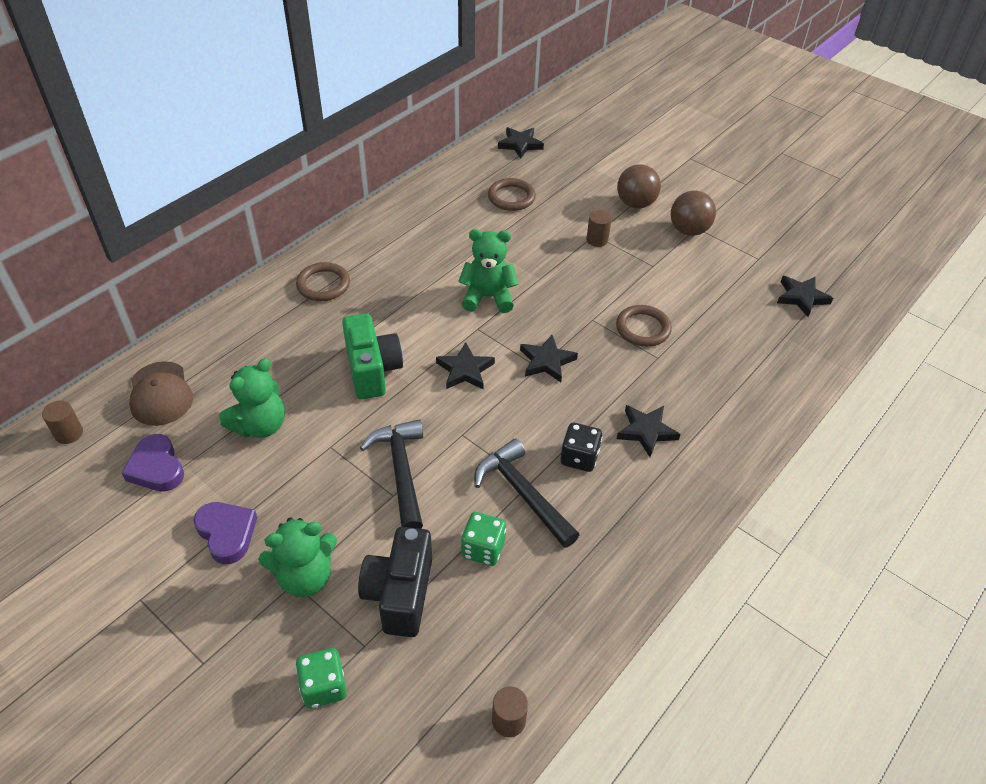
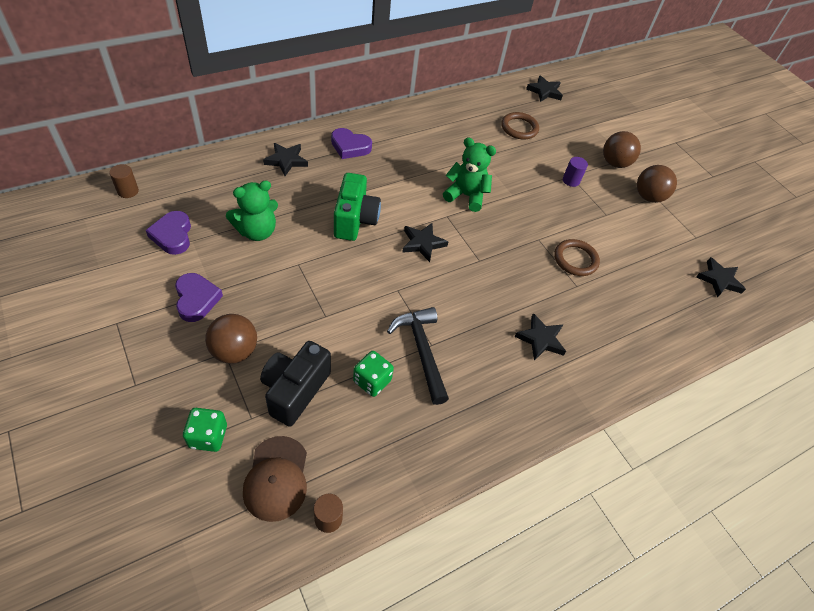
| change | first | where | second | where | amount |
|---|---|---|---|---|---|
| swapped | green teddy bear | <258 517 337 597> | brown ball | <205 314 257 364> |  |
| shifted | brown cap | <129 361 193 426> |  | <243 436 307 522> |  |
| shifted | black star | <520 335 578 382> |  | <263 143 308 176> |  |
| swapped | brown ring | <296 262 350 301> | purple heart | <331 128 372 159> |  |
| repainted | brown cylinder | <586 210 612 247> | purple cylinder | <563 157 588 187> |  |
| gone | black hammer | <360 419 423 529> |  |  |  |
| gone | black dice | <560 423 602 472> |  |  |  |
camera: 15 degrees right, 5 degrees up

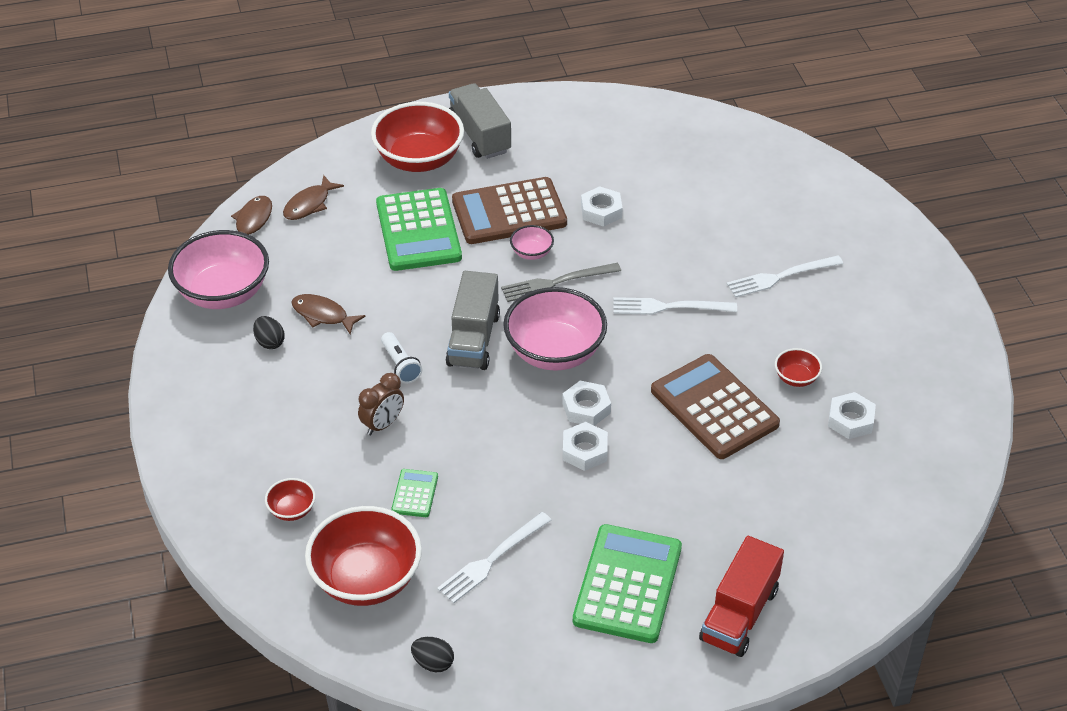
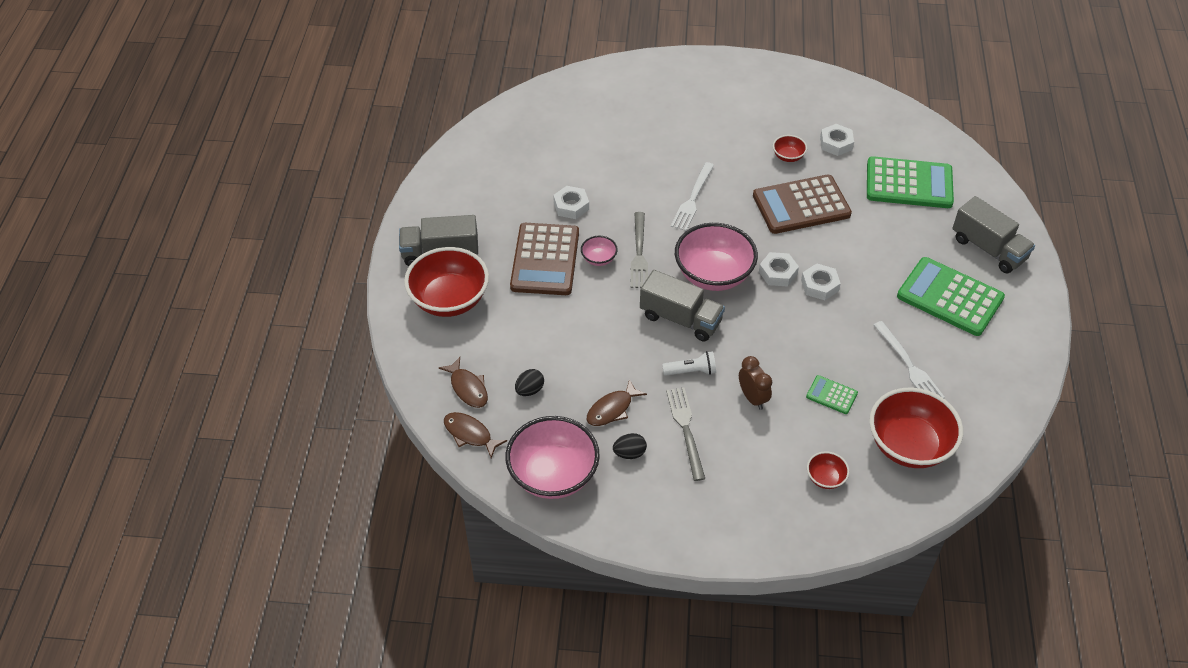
| change | first | where | second | where | amount |
|---|---|---|---|---|---|
| shifted | black egg | <411 637 454 672> |  | <515 369 544 396> |  |
| new |  |  | grey fork | <666 387 705 481> |  |
| shifted | green calculator | <376 188 462 271> |  | <867 156 954 208> |  |
| repainted | red truck | <699 536 784 657> | grey truck | <952 196 1035 273> |  |
| gone | white fork | <727 256 843 298> |  |  |  |
camera: 70 degrees left, 5 degrees up

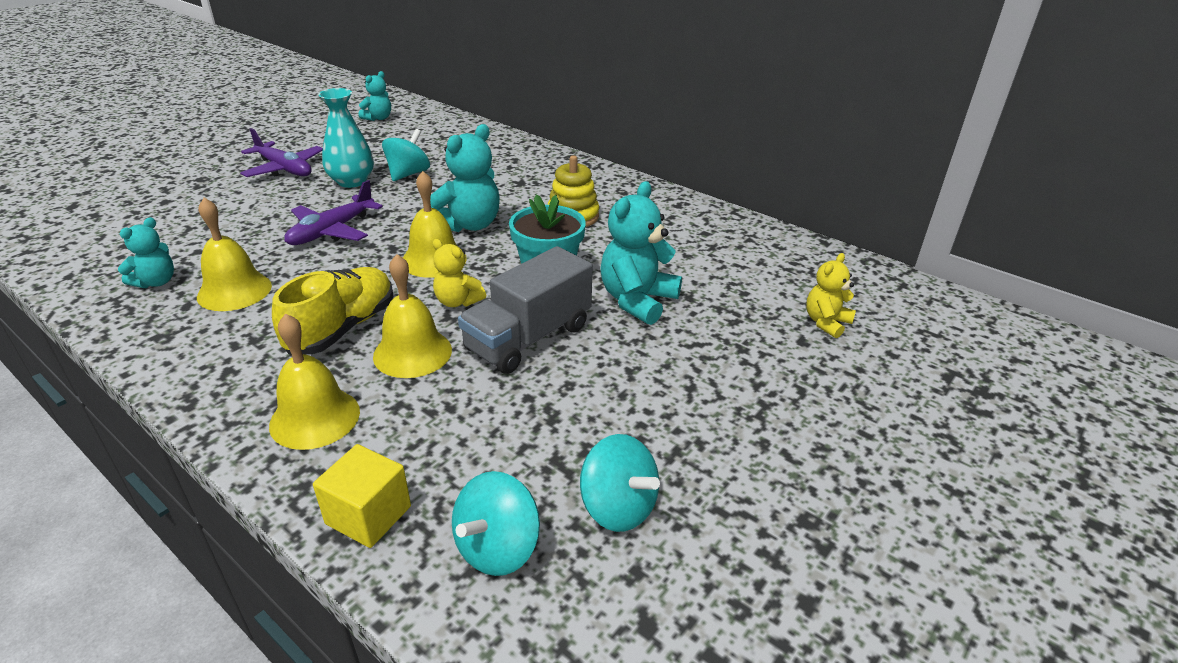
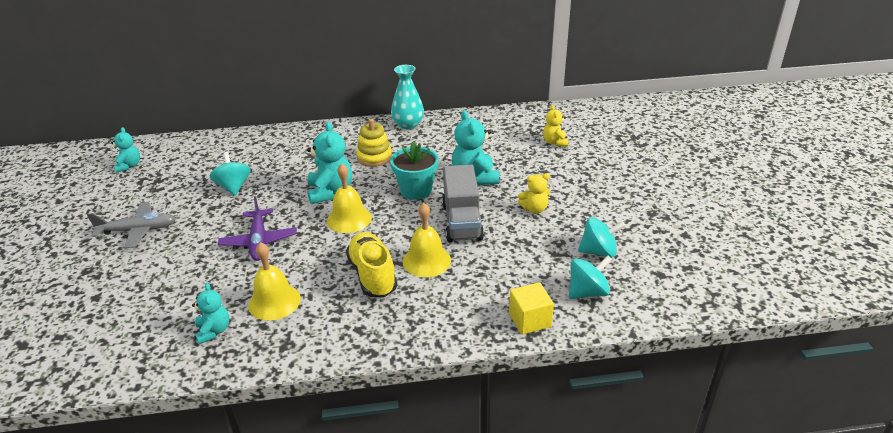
| change | first | where | second | where | amount |
|---|---|---|---|---|---|
| repainted | purple plane | <240 128 323 177> | grey plane | <87 202 176 248> |  |
| shifted | turquoise vase | <318 88 374 188> |  | <391 65 424 129> |  |
| shifted | yellow teddy bear | <433 239 486 307> |  | <518 173 550 213> |  |
| rotated | turquoise spinning top | <452 471 540 576> |  | <569 255 612 299> | 105 degrees counterclockwise |
| gone | yellow bell | <269 313 360 450> |  |  |  |
camera: 45 degrees left, 0 degrees up

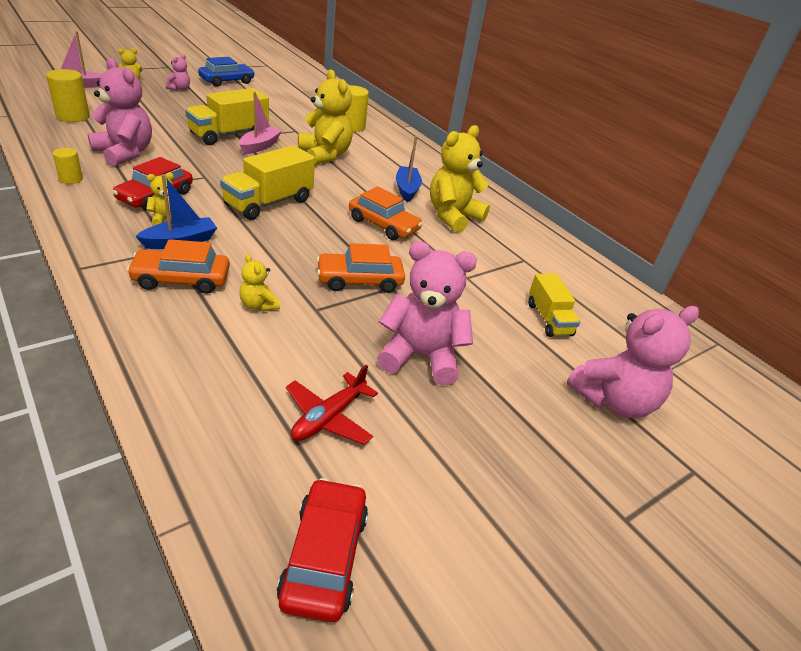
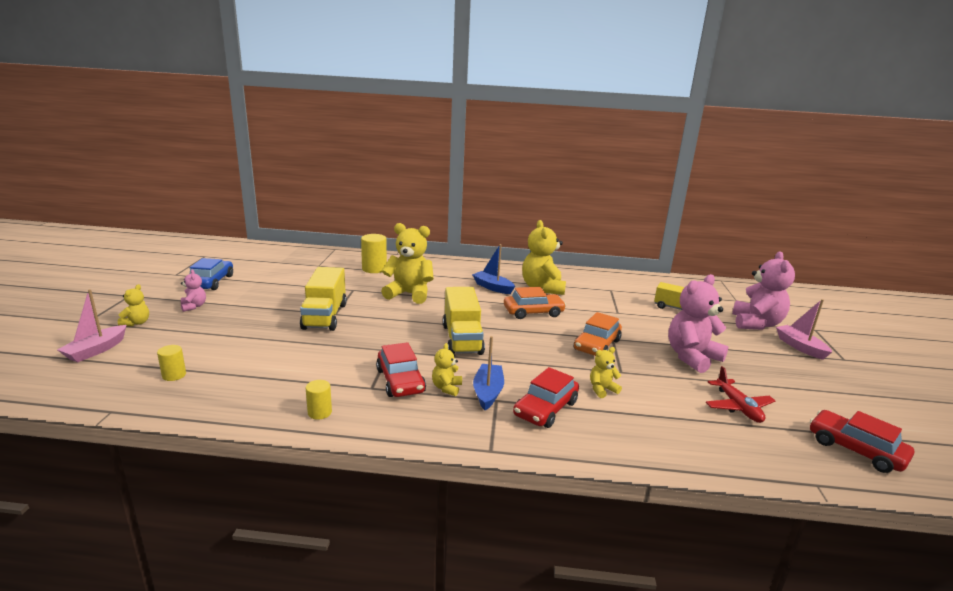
| change | first | where | second | where | amount |
|---|---|---|---|---|---|
| scaled | yellow cylinder | <46 69 90 122> |  | <157 345 186 381> | x0.59 |
| repainted | orange car | <127 239 230 294> | red car | <513 367 579 428> |  |
| rotated | yellow teddy bear | <240 254 280 311> |  | <590 347 622 398> | 150 degrees clockwise |
| shifted | pink boat | <239 92 282 154> |  | <776 299 832 360> |  |
| gone | pink teddy bear | <88 58 152 167> |  |  |  |
camera: 45 degrees left, 15 degrees down

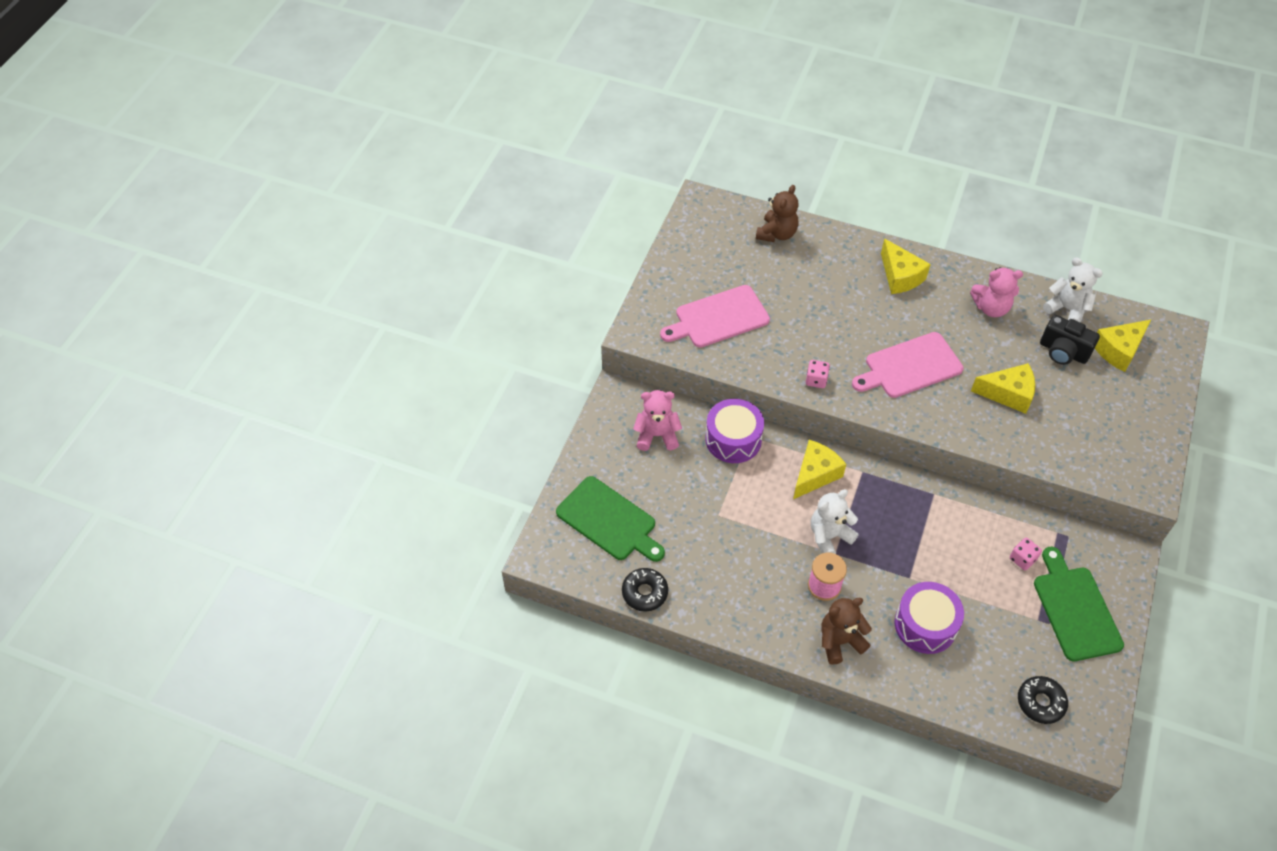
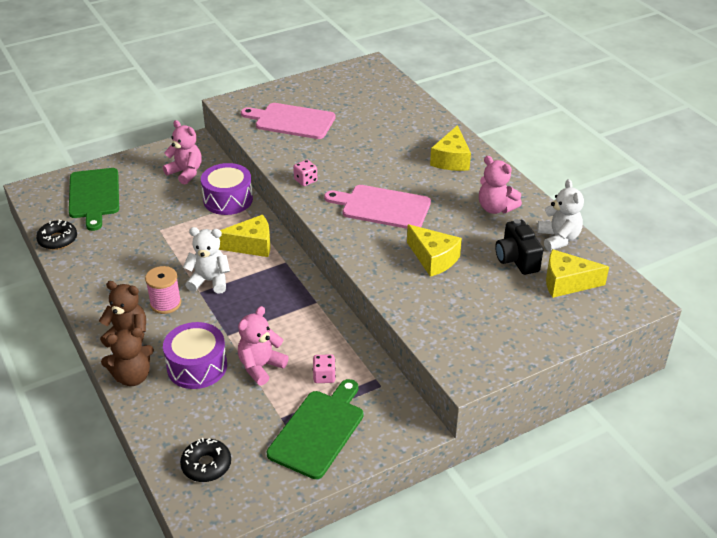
| change | first | where | second | where | amount |
|---|---|---|---|---|---|
| shifted | brown teddy bear | <756 185 799 242> |  | <101 327 154 386> |  |
| new |  |  | pink teddy bear | <238 306 289 386> |  |
camera: 40 degrees right, 15 degrees down

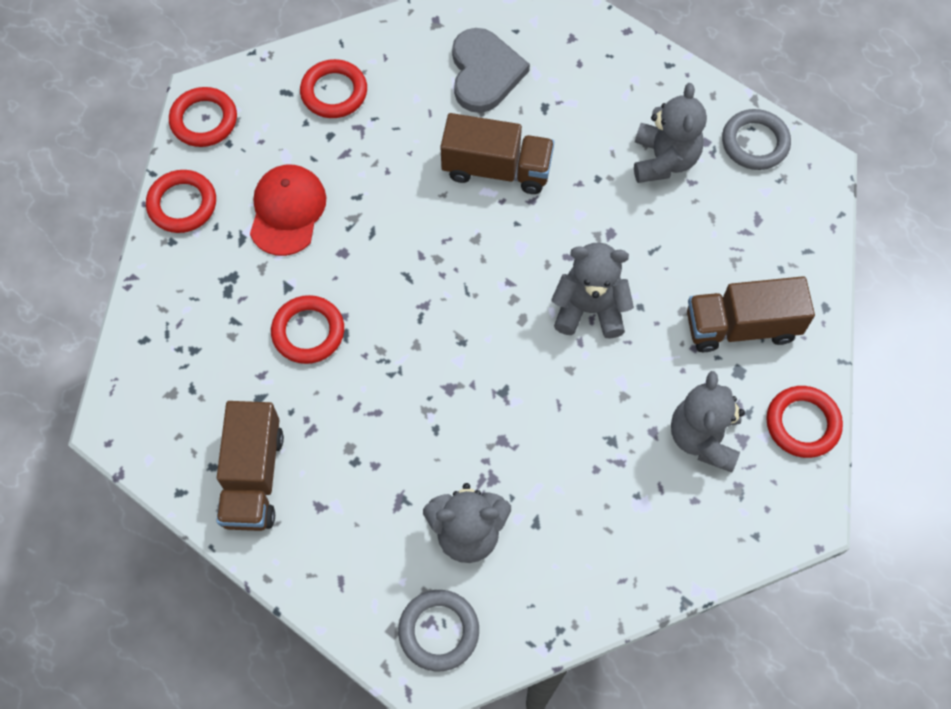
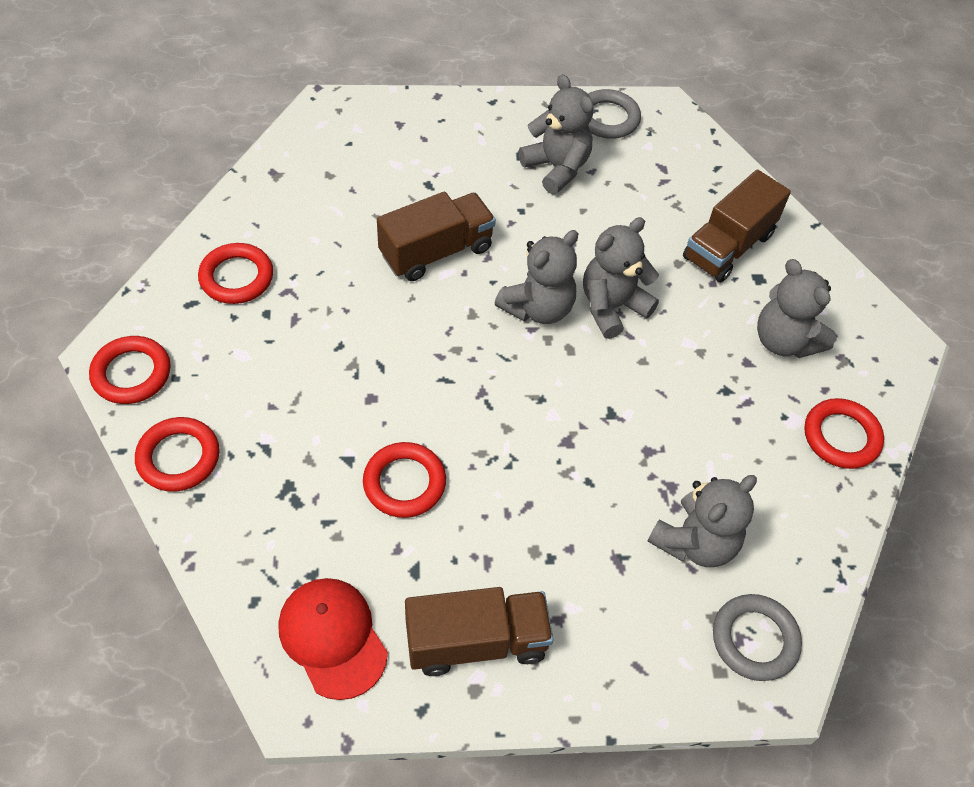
| change | first | where | second | where | amount |
|---|---|---|---|---|---|
| shifted | red cap | <250 165 326 256> |  | <278 578 388 700> |  |
| rotated | brown truck | <216 401 284 531> |  | <405 587 553 676> | 60 degrees counterclockwise |
| new |  |  | grey teddy bear | <495 230 579 324> |  |
| shifted | red ring | <766 386 843 458> |  | <804 398 884 469> |  |
| gone | grey heart | <452 28 530 113> |  |  |  |
camera: 45 degrees left, 10 degrees down

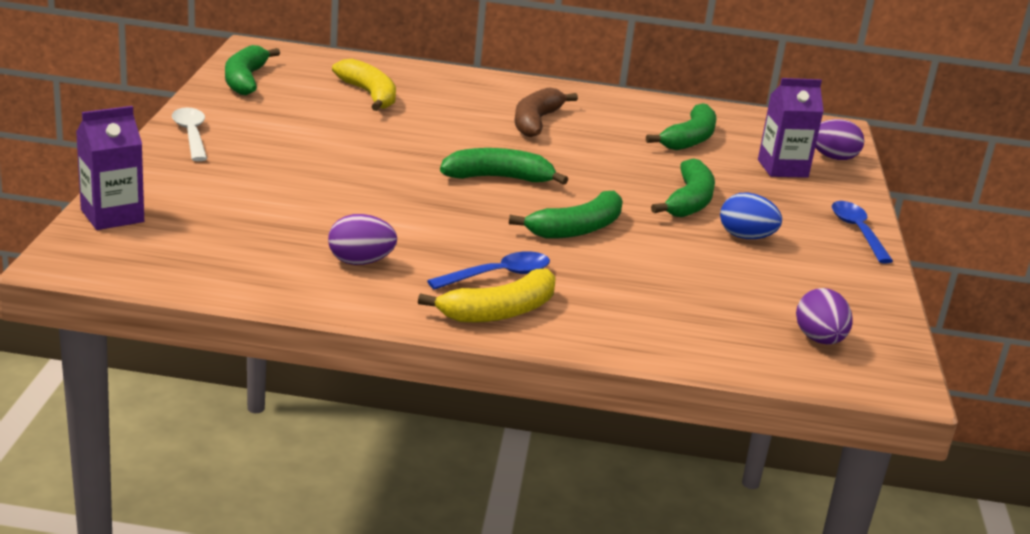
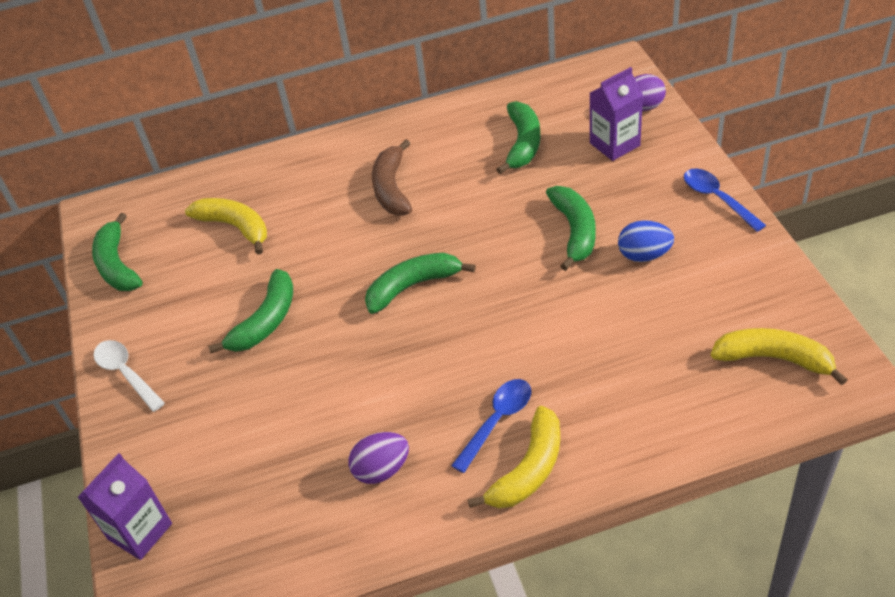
| change | first | where | second | where | amount |
|---|---|---|---|---|---|
| shifted | green banana | <509 191 623 239> |  | <208 269 293 353> |  |
| swapped | purple egg | <796 288 853 345> | yellow banana | <711 328 848 386> |  |
camera: 15 degrees left, 20 degrees up

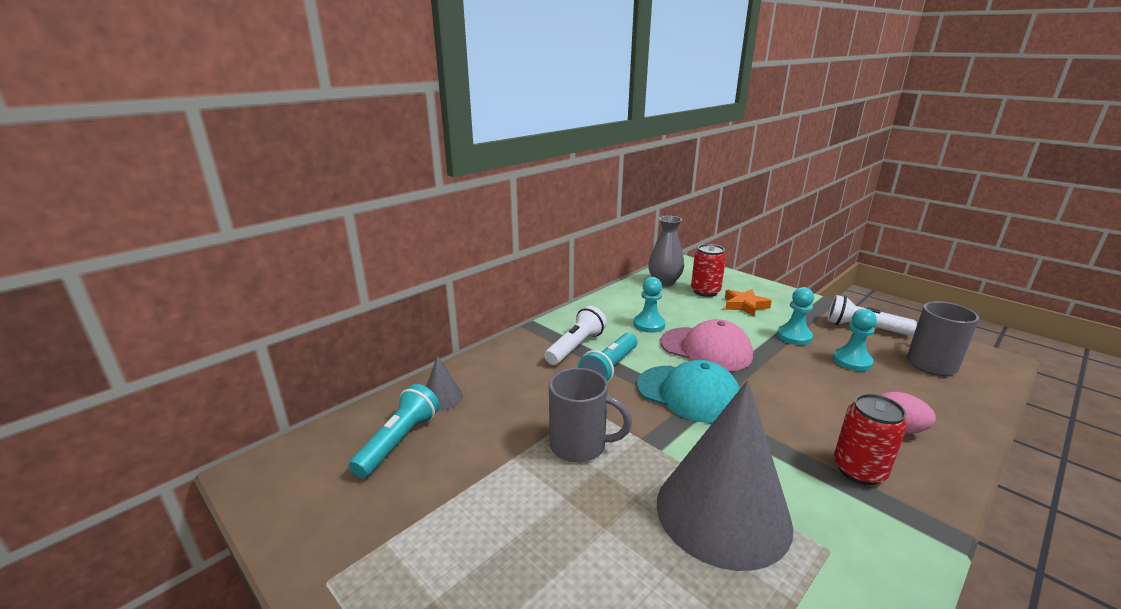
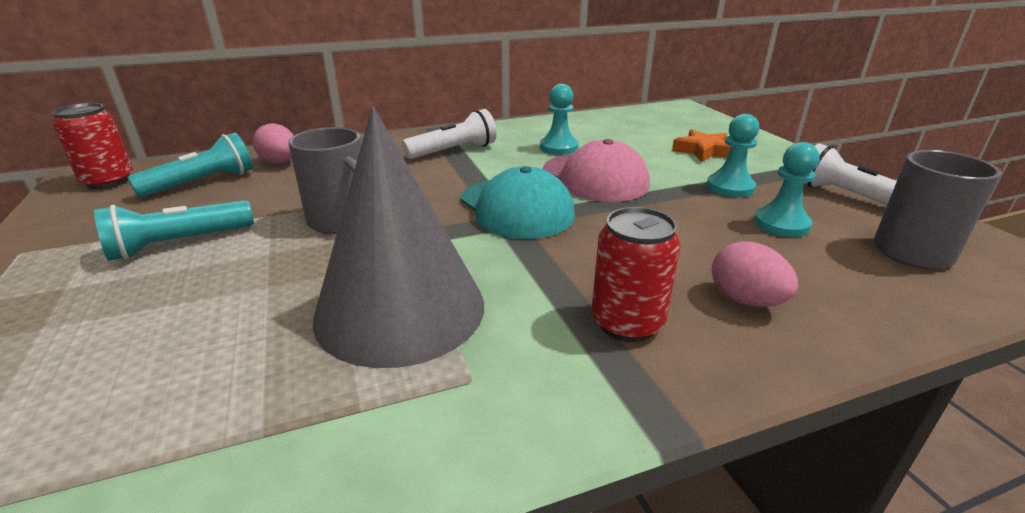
| change | first | where | second | where | amount |
|---|---|---|---|---|---|
| shifted | red can | <691 244 726 297> |  | <52 103 133 189> |  |
| shifted | turquoise flashlight | <578 333 638 383> |  | <94 200 254 261> |  |
| swapped | grey cone | <426 355 463 411> | pink egg | <253 123 294 164> |  |
| gone | grey vase | <648 216 684 286> |  |  |  |
camera: 25 degrees right, 5 degrees up

